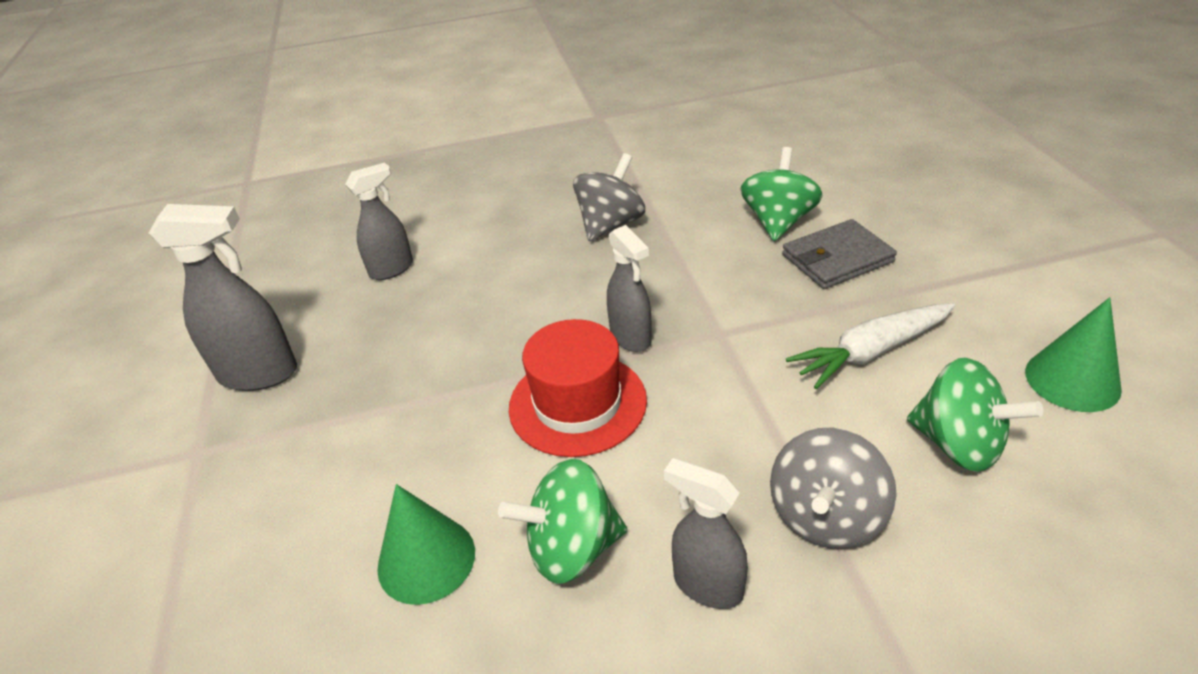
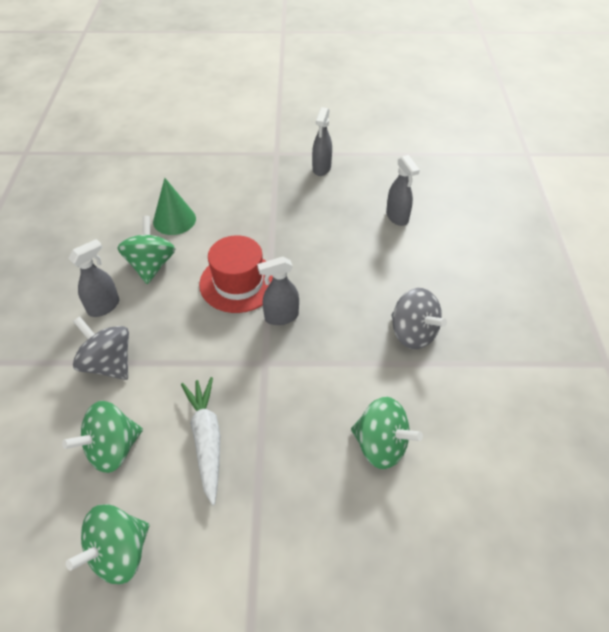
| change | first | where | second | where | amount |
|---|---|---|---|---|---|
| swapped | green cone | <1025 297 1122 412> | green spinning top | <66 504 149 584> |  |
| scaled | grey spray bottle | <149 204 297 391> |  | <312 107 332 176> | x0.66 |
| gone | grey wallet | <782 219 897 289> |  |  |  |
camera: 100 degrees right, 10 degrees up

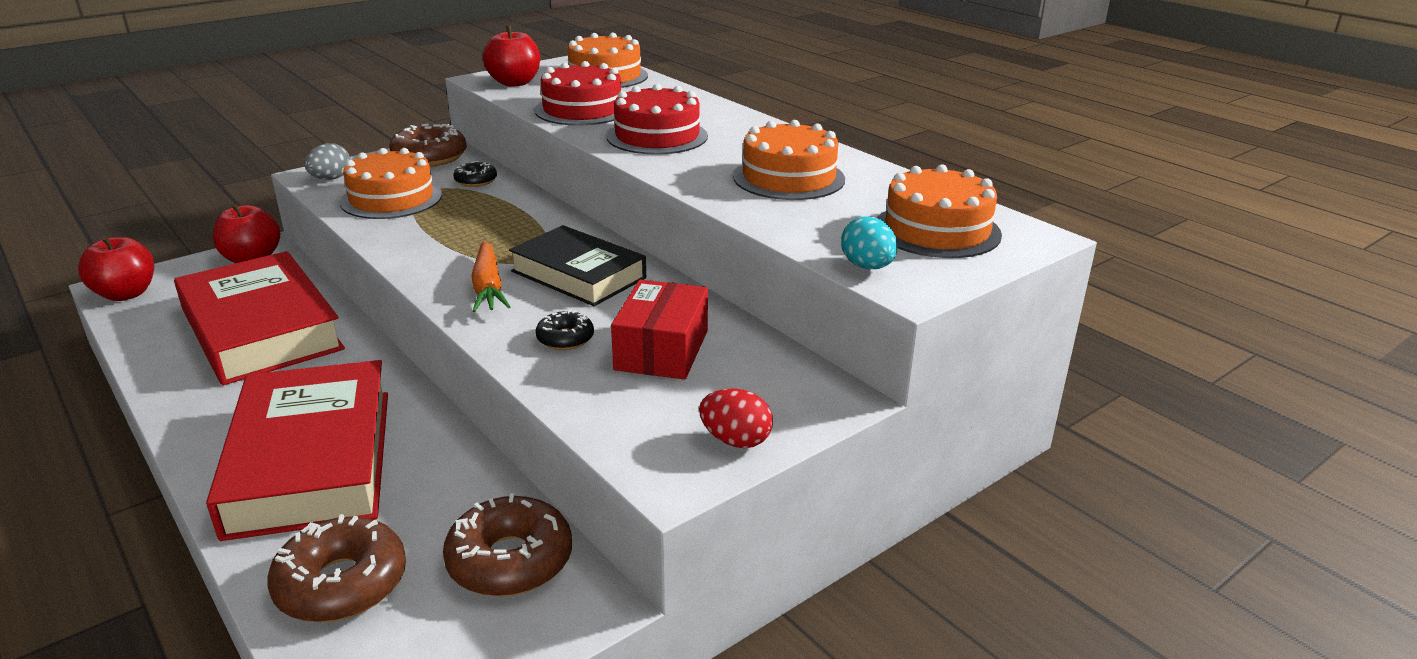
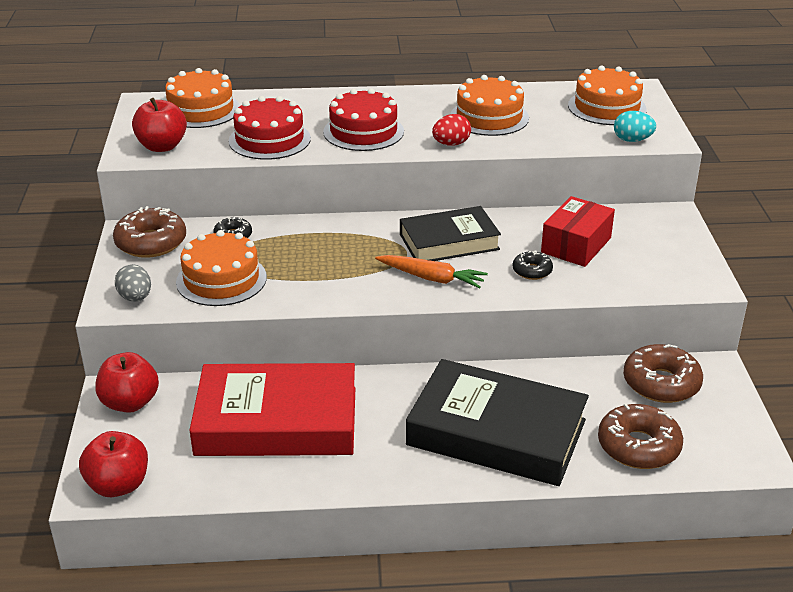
| change | first | where | second | where | amount |
|---|---|---|---|---|---|
| repainted | red book | <206 360 388 541> | black book | <406 359 589 486> |  |
| shifted | red egg | <699 388 773 448> |  | <432 114 471 146> |  |
| rotated | red box | <611 279 708 380> |  | <541 196 615 267> | 75 degrees clockwise |
camera: 55 degrees left, 5 degrees up

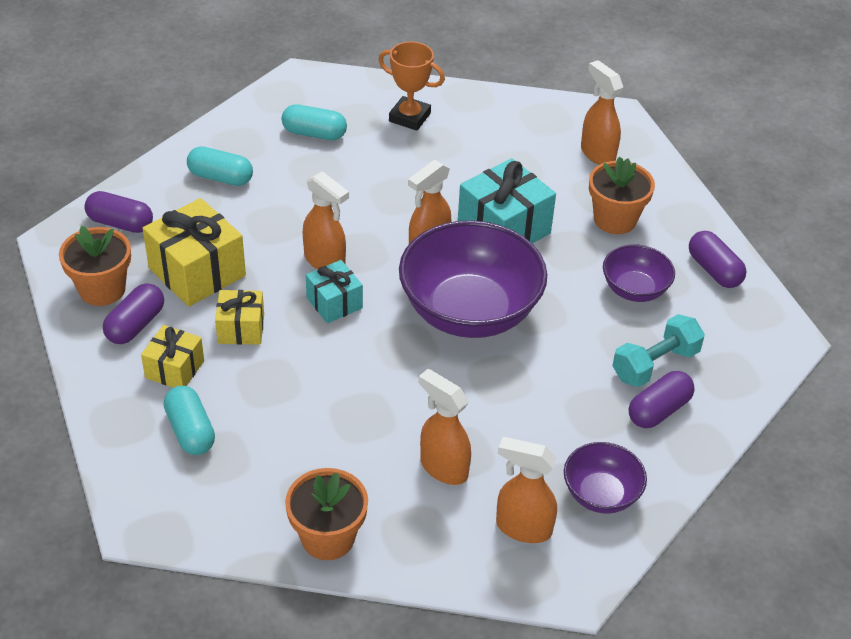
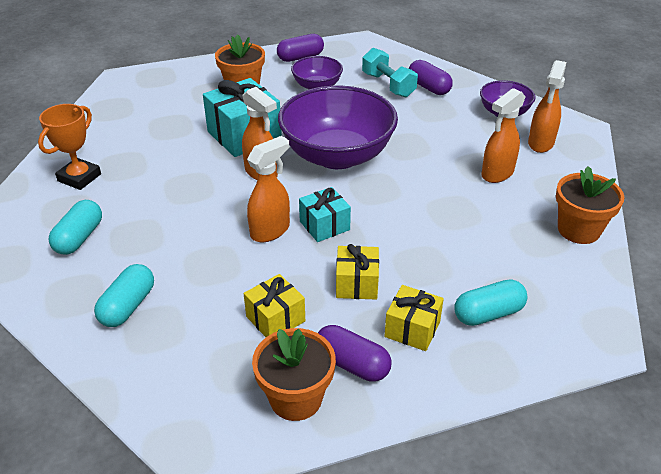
| change | first | where | second | where | amount |
|---|---|---|---|---|---|
| scaled | yellow gift | <142 198 246 307> |  | <244 274 305 337> | x0.58 |
| gone | purple capsule | <84 191 153 233> |  |  |  |
| gone | orange spray bottle | <581 60 623 165> |  |  |  |
camera: 85 degrees left, 5 degrees down

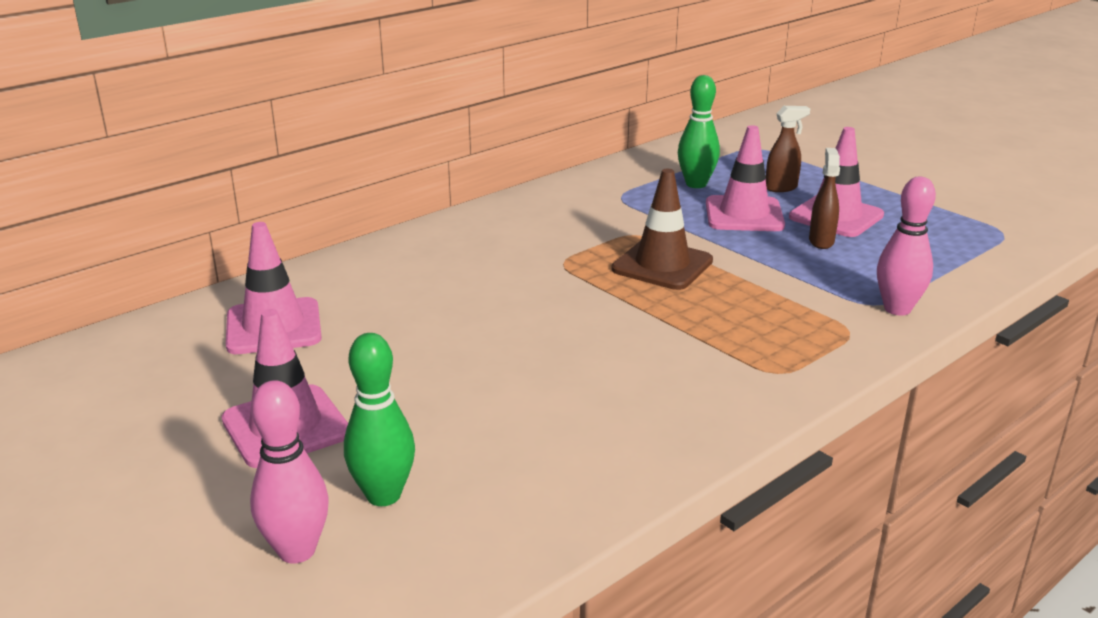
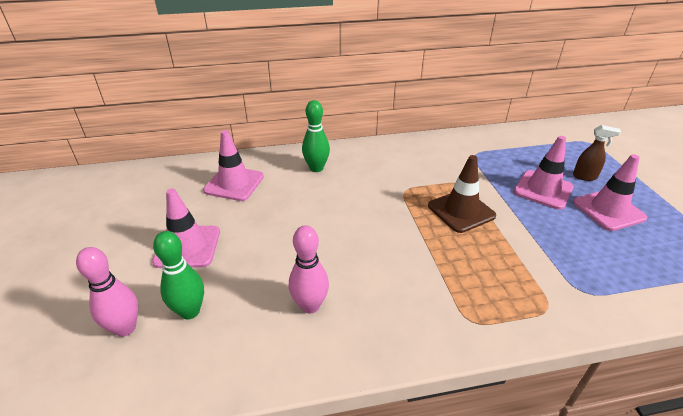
| change | first | where | second | where | amount |
|---|---|---|---|---|---|
| shifted | pink bowling pin | <877 177 936 316> |  | <289 226 329 314> |  |
| shifted | green bowling pin | <678 75 720 188> |  | <302 100 330 172> |  |
| gone | brown spray bottle | <809 148 840 249> |  |  |  |
camera: 30 degrees right, 10 degrees up

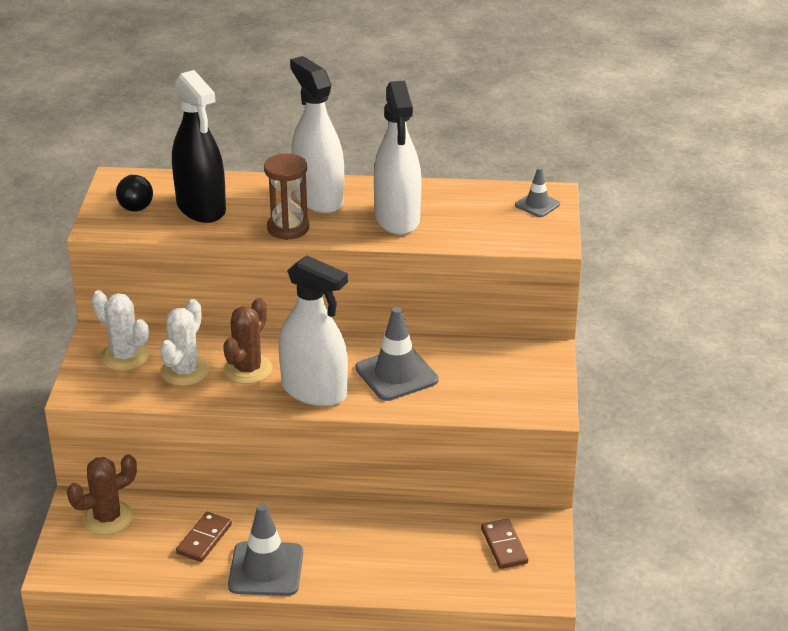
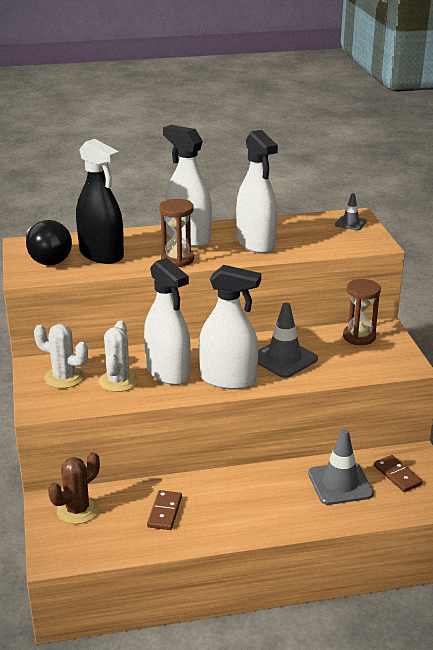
| change | first | where | second | where | amount |
|---|---|---|---|---|---|
| scaled | black light bulb | <116 174 153 211> |  | <26 220 72 266> | x1.52 |
| swapped | brown cactus | <223 298 273 384> | white spray bottle | <144 258 191 385> |  |
| shifted | grey traffic cone | <228 504 303 596> |  | <308 429 374 505> |  |
| new |  |  | brown hourglass | <343 279 381 345> |  |
camera: 15 degrees left, 5 degrees down

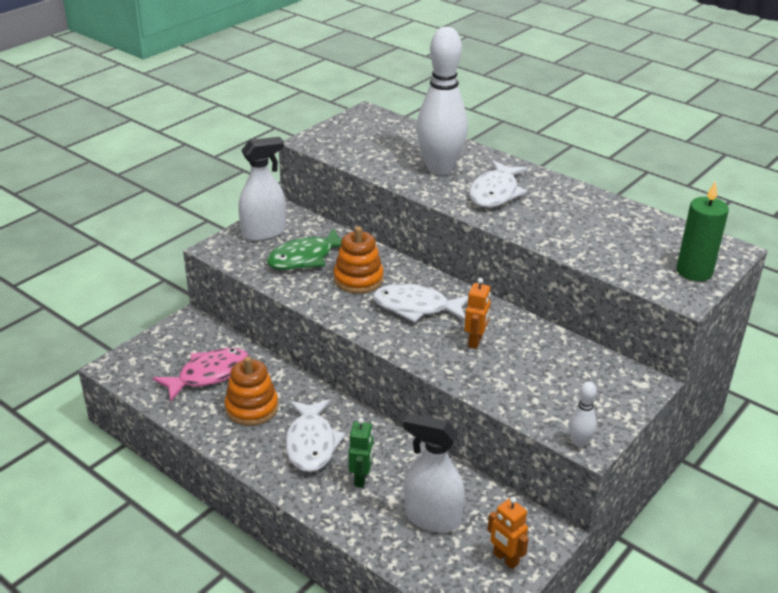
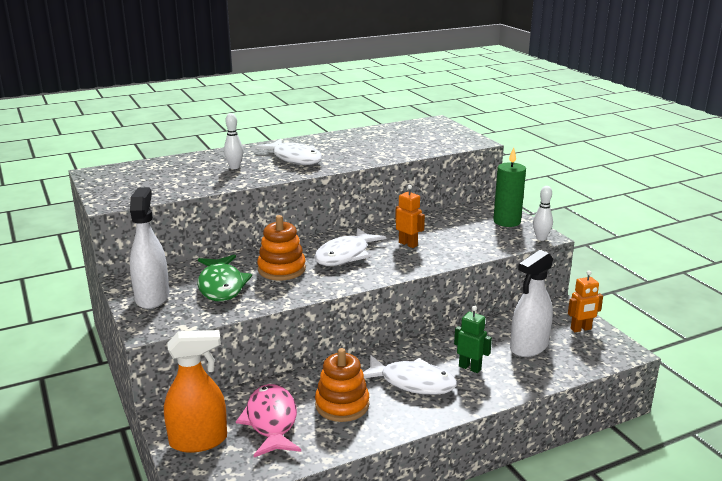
| change | first | where | second | where | amount |
|---|---|---|---|---|---|
| new |  |  | orange spray bottle | <164 330 227 453> |  |
| scaled | white bowling pin | <416 27 468 175> |  | <224 113 243 169> | x0.42 |
| shifted | green candle | <676 181 729 281> |  | <493 147 526 227> |  |
camera: 65 degrees left, 10 degrees down

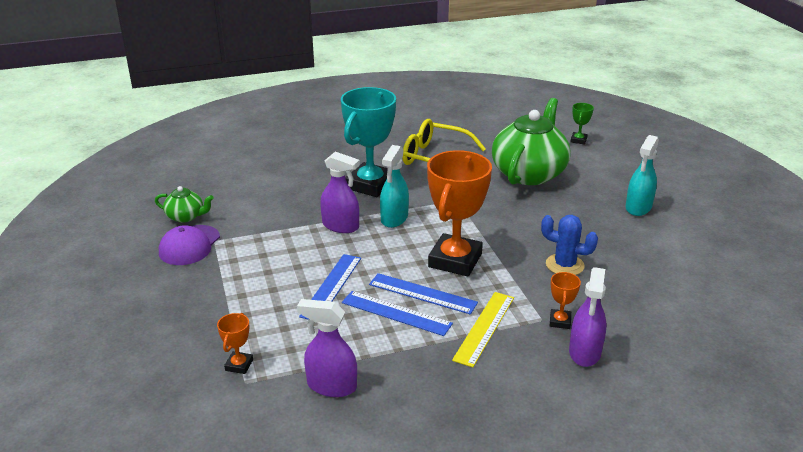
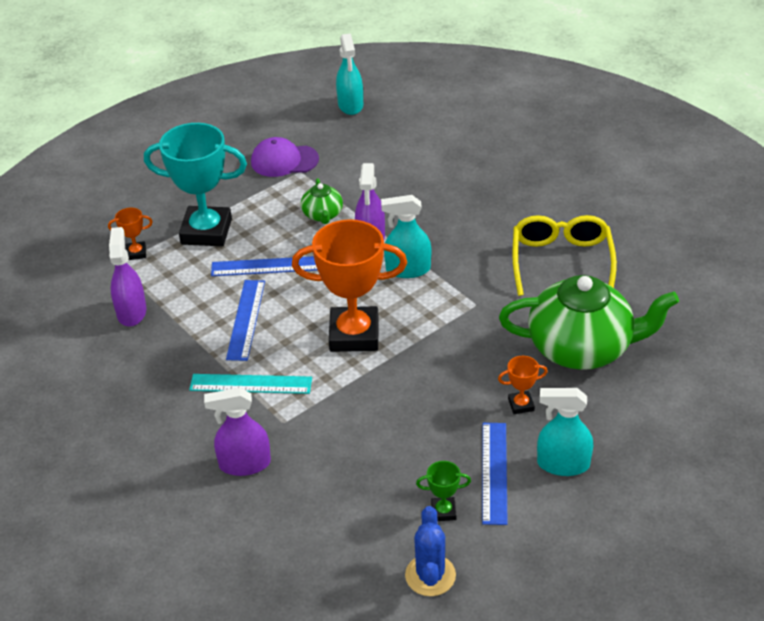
| change | first | where | second | where | amount |
|---|---|---|---|---|---|
| shifted | turquoise trophy | <341 87 396 197> |  | <144 123 247 246> |  |
| repainted | yellow ruler | <452 292 514 367> | turquoise ruler | <189 374 312 394> |  |
| shifted | green teapot | <155 186 214 223> |  | <301 178 343 224> |  |
| new |  |  | turquoise spray bottle | <336 33 363 115> |  |
| shifted | blue cactus | <541 215 598 275> |  | <405 506 456 596> |  |
| shifted | green trophy | <570 103 594 145> |  | <416 461 471 521> |  |
| shifted | blue ruler | <369 273 478 315> |  | <482 423 508 525> |  |
| shifted | orange trophy | <550 272 581 329> |  | <498 356 548 414> |  |
camera: 70 degrees right, 10 degrees up

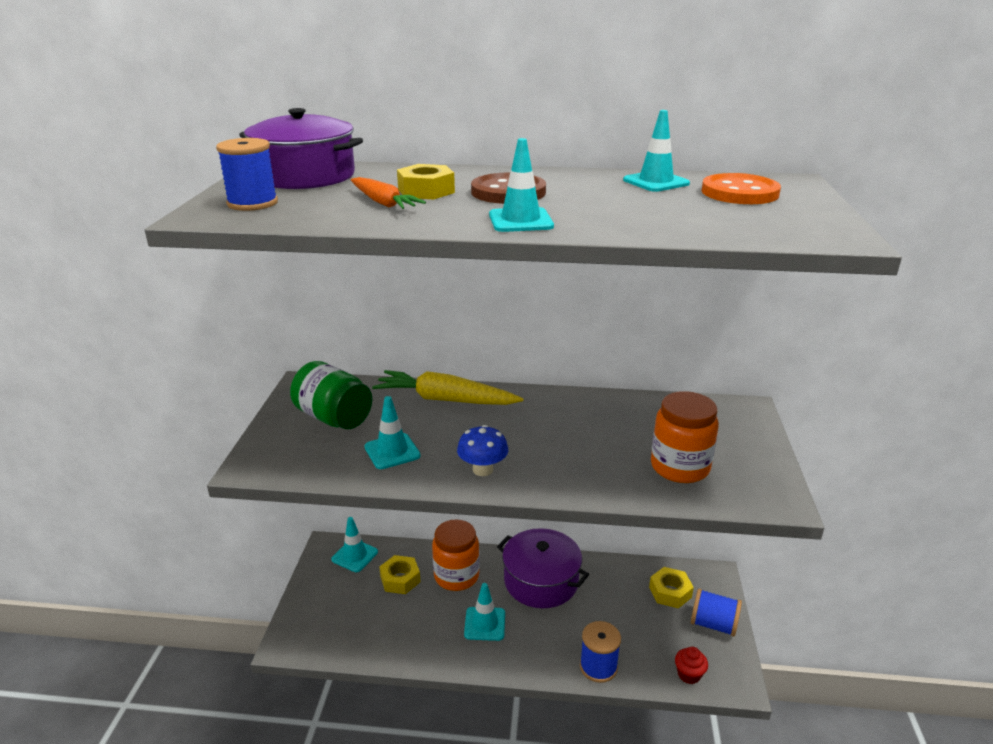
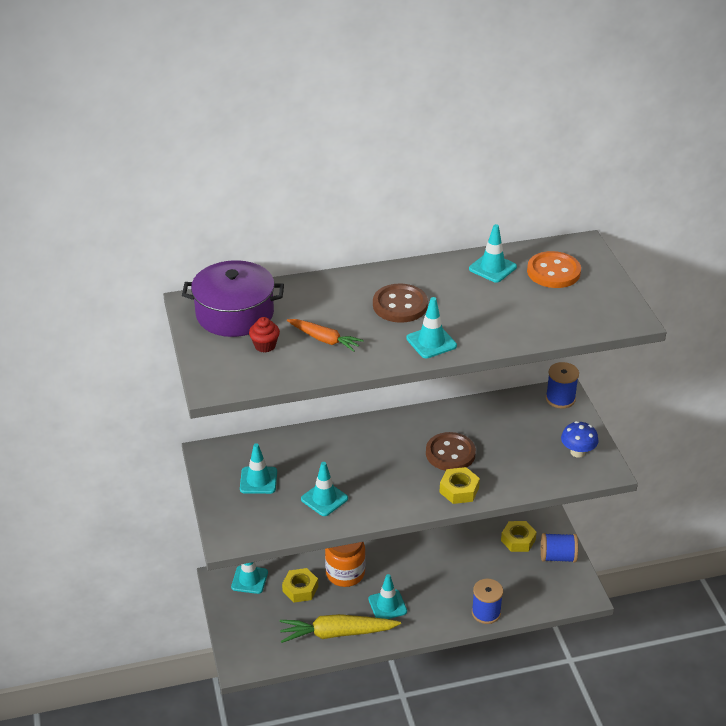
| change | first | where | second | where | amount |
|---|---|---|---|---|---|
| swapped | green jar | <290 361 372 429> | turquoise traffic cone | <240 443 277 494> |  |
| shifted | red cupcake | <675 647 708 684> |  | <249 317 280 353> |  |
| shifted | yellow carrot | <372 370 524 405> |  | <279 614 401 643> |  |
| new |  |  | brown button | <426 432 476 471> |  |
| shifted | yellow nut | <397 164 455 200> |  | <439 467 480 504> |  |
| shifted | blue spool | <216 138 278 211> |  | <546 362 579 408> |  |
| shifted | blue mushroom | <457 425 508 476> |  | <561 421 599 458> |  |
| gone | purple pot | <497 528 589 608> |  |  |  |
| gone | orange jar | <651 391 719 483> |  |  |  |
camera: 20 degrees left, 10 degrees up

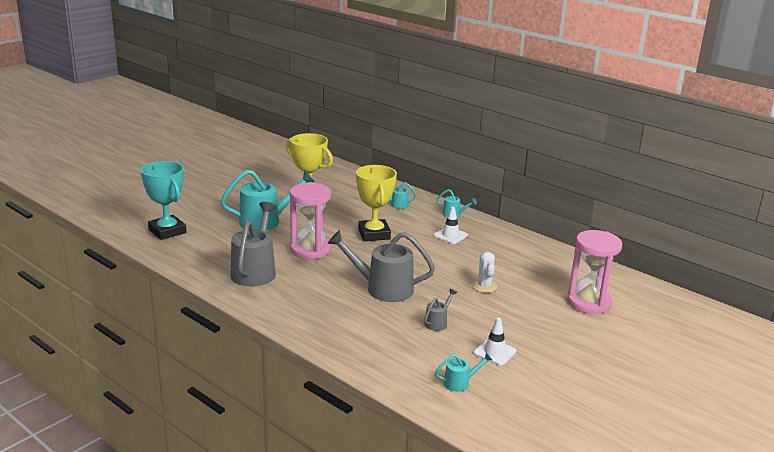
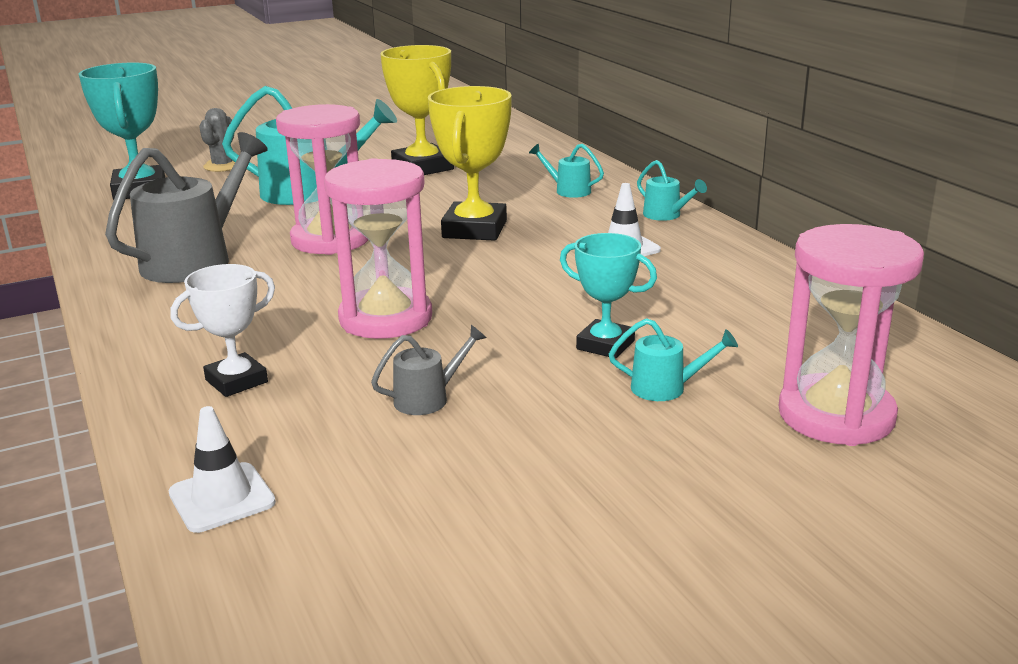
| change | first | where | second | where | amount |
|---|---|---|---|---|---|
| shifted | white traffic cone | <474 318 516 366> |  | <169 406 276 533> |  |
| new |  |  | white trophy | <170 264 275 397> |  |
| new |  |  | grey cactus | <199 108 235 172> |  |
| swapped | grey watering can | <327 230 435 302> | pink hourglass | <324 158 432 339> |  |
| swapped | white cactus | <472 252 497 293> | turquoise trophy | <560 233 657 359> |  |
| shifted | turquoise watering can | <435 353 492 392> |  | <609 318 738 401> |  |
camera: 25 degrees right, 0 degrees up

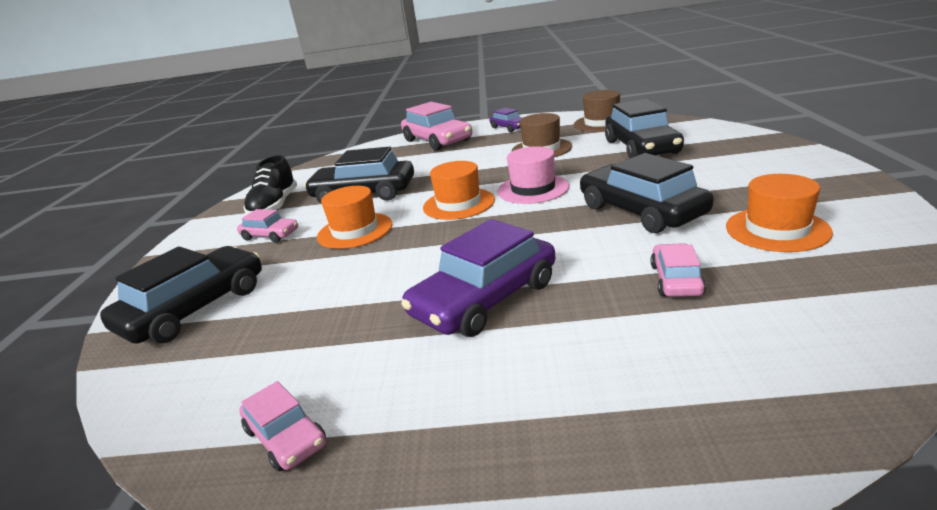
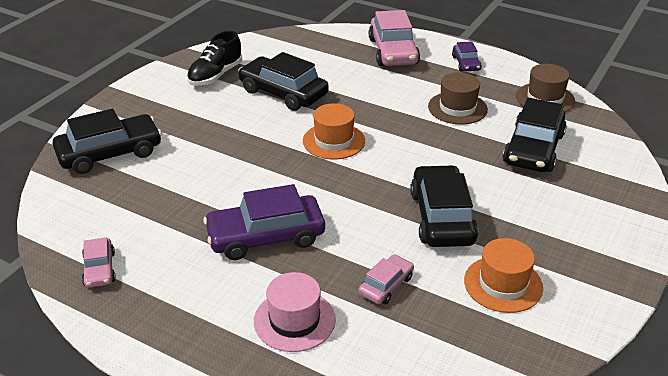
| change | first | where | second | where | amount |
|---|---|---|---|---|---|
| shifted | pink hat | <498 146 569 204> |  | <254 272 336 352> |  |
| gone | pink car | <237 209 298 243> |  |  |  |
| gone | orange hat | <317 186 392 249> |  |  |  |
camera: 25 degrees right, 10 degrees up

